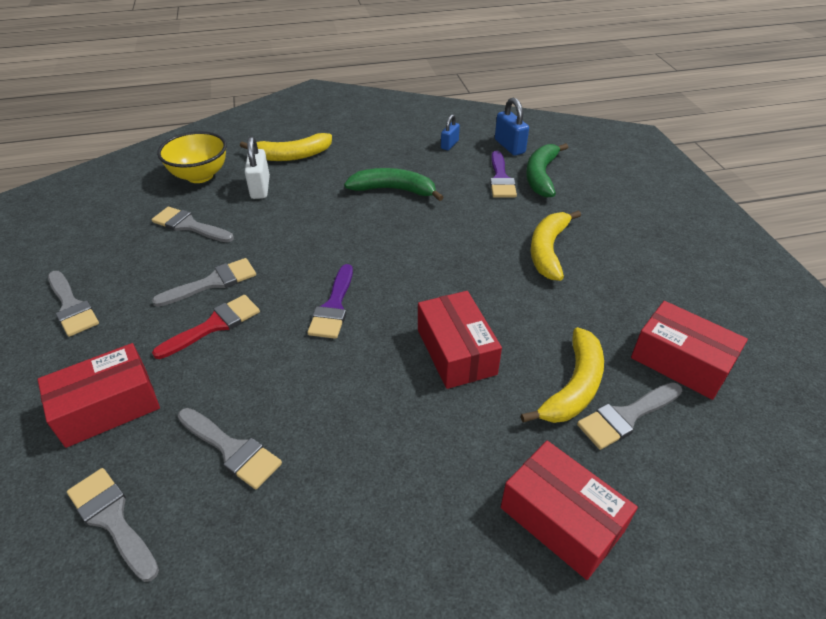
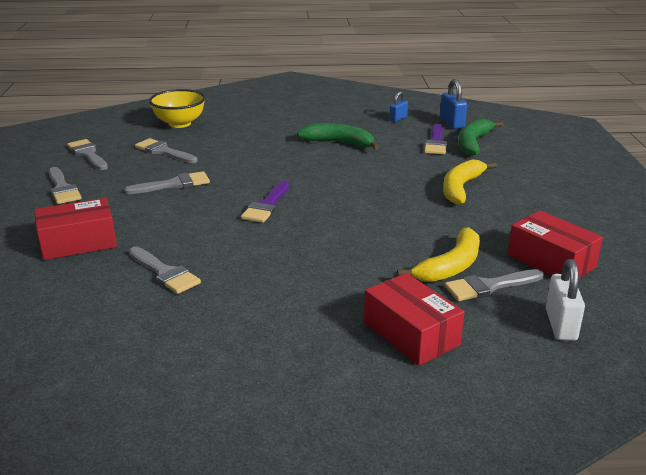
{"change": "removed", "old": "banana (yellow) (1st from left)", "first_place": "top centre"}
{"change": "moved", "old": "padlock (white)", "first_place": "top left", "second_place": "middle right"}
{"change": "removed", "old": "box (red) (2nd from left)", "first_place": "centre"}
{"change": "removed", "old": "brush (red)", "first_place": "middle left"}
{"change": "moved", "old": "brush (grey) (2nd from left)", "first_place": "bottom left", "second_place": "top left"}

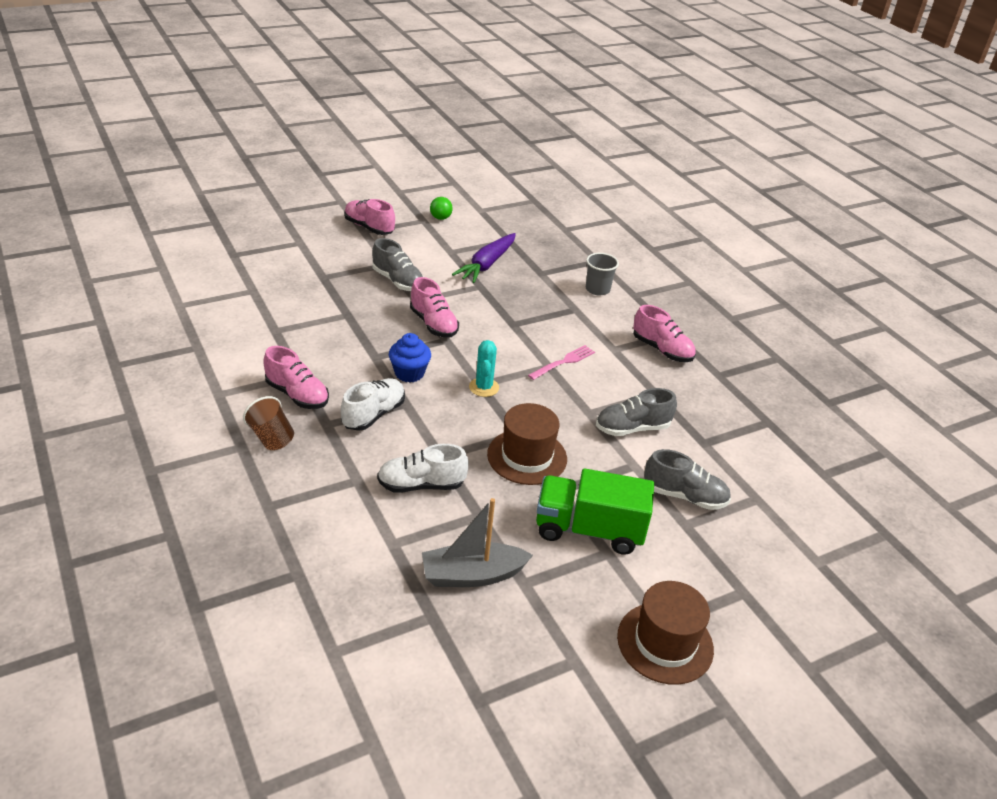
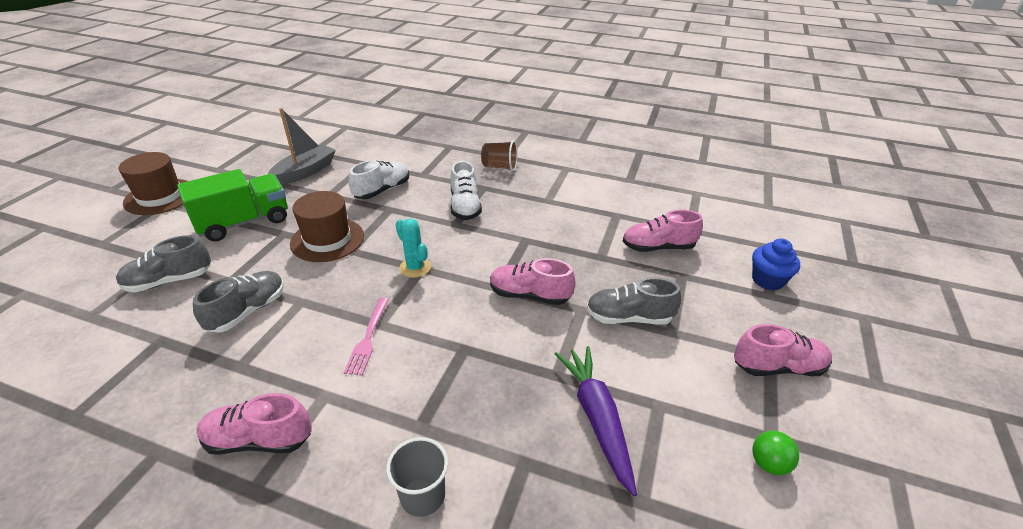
{"change": "moved", "old": "cupcake (blue)", "first_place": "centre", "second_place": "middle right"}
{"change": "moved", "old": "shoe (pink) (1st from left in the first image)", "new": "shoe (pink) (3rd from left)", "first_place": "middle left", "second_place": "centre"}

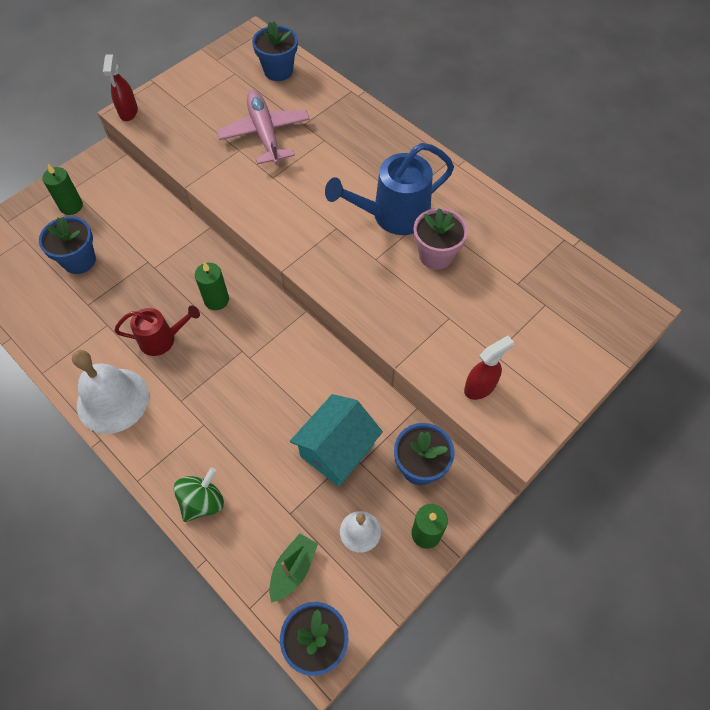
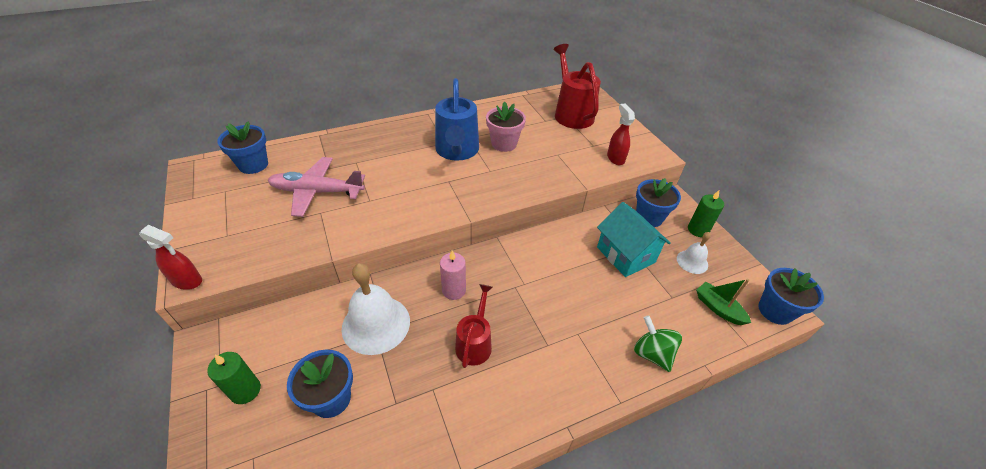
{"change": "recoloured", "old": "candle (green) (2nd from left)", "new": "candle (pink)", "first_place": "middle left", "second_place": "centre"}
{"change": "moved", "old": "bell (white) (1st from left)", "first_place": "middle left", "second_place": "centre"}
{"change": "added", "new": "watering can (red) (2nd from left)", "second_place": "top centre"}

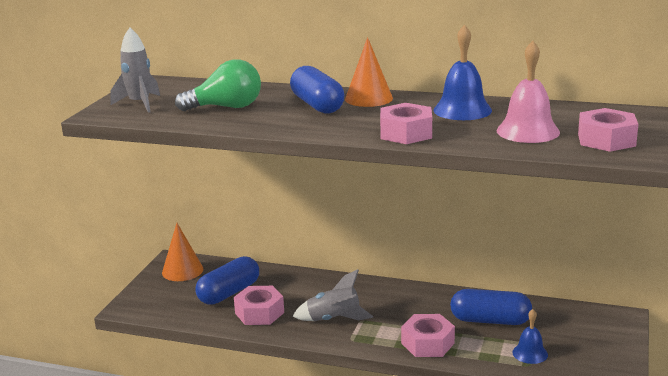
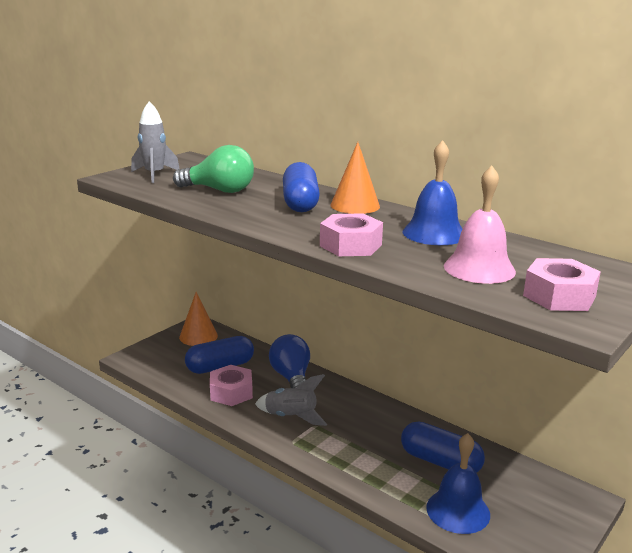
{"change": "resized", "old": "bell (blue) (2nd from left)", "first_place": "bottom right", "second_place": "bottom right", "factor": 1.64}
{"change": "removed", "old": "nut (pink) (3rd from left)", "first_place": "bottom centre"}
{"change": "added", "new": "light bulb (blue)", "second_place": "centre"}

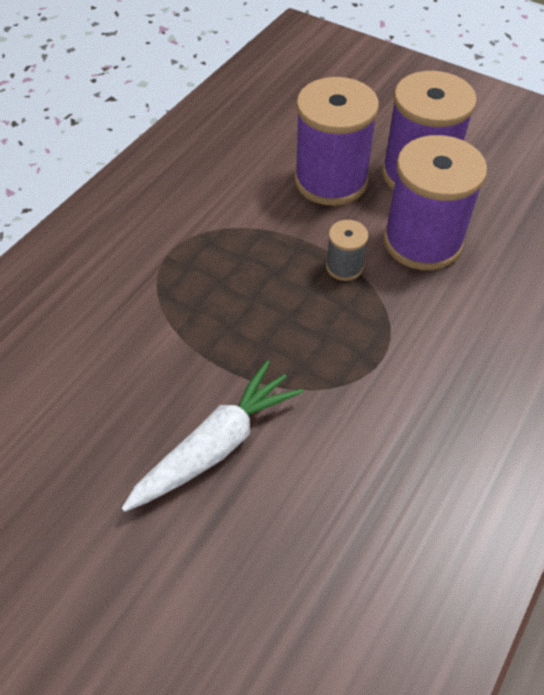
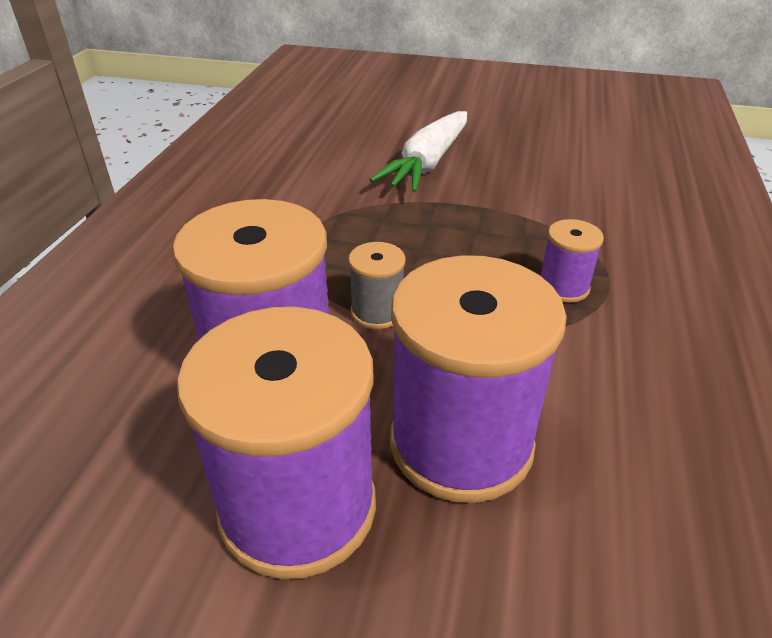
{"change": "added", "new": "spool (purple) (4th from left)", "second_place": "middle right"}

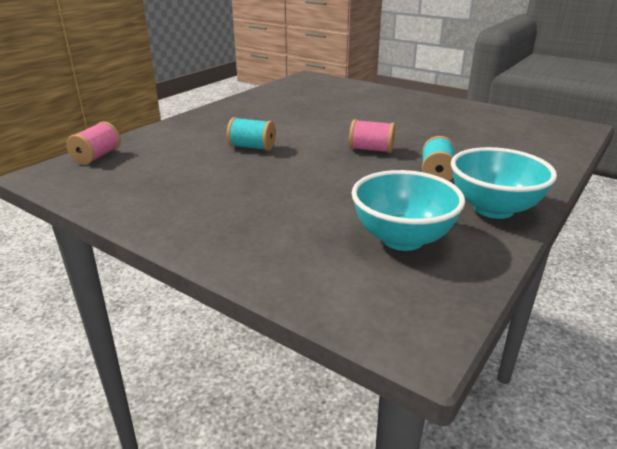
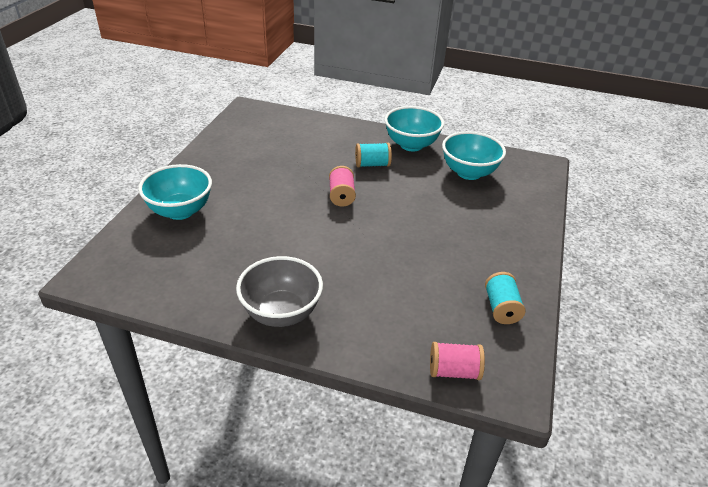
{"change": "moved", "old": "spool (turquoise) (1st from left in the first image)", "new": "spool (turquoise) (2nd from left)", "first_place": "top centre", "second_place": "middle right"}
{"change": "added", "new": "bowl (turquoise) (1st from left)", "second_place": "middle left"}
{"change": "added", "new": "bowl (grey)", "second_place": "centre"}

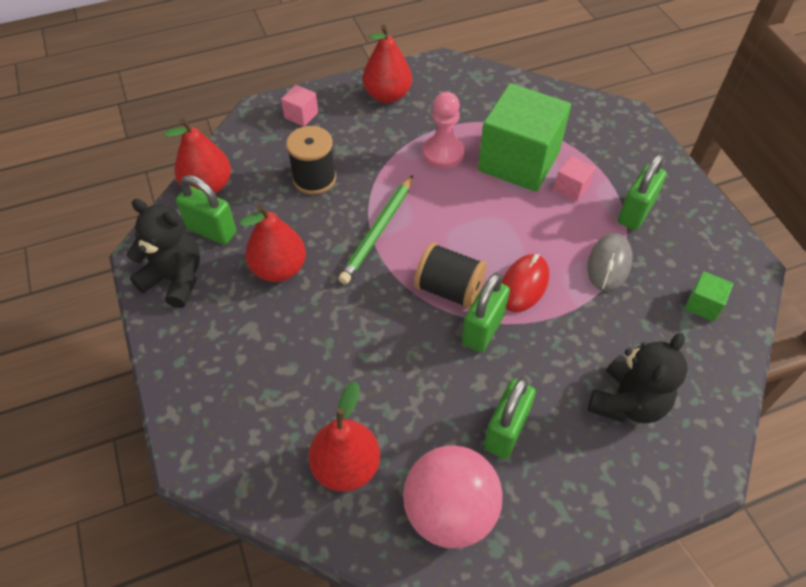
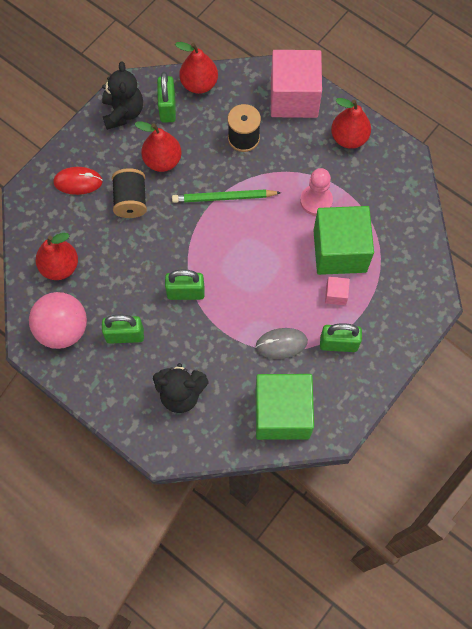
{"change": "resized", "old": "cube (pink) (1st from left)", "first_place": "top centre", "second_place": "top centre", "factor": 2.43}
{"change": "moved", "old": "spool (black) (2nd from left in the first image)", "new": "spool (black) (1st from left)", "first_place": "centre", "second_place": "top left"}
{"change": "moved", "old": "mouse (red)", "first_place": "centre", "second_place": "top left"}
{"change": "resized", "old": "cube (green) (2nd from left in the first image)", "first_place": "middle right", "second_place": "centre", "factor": 2.43}

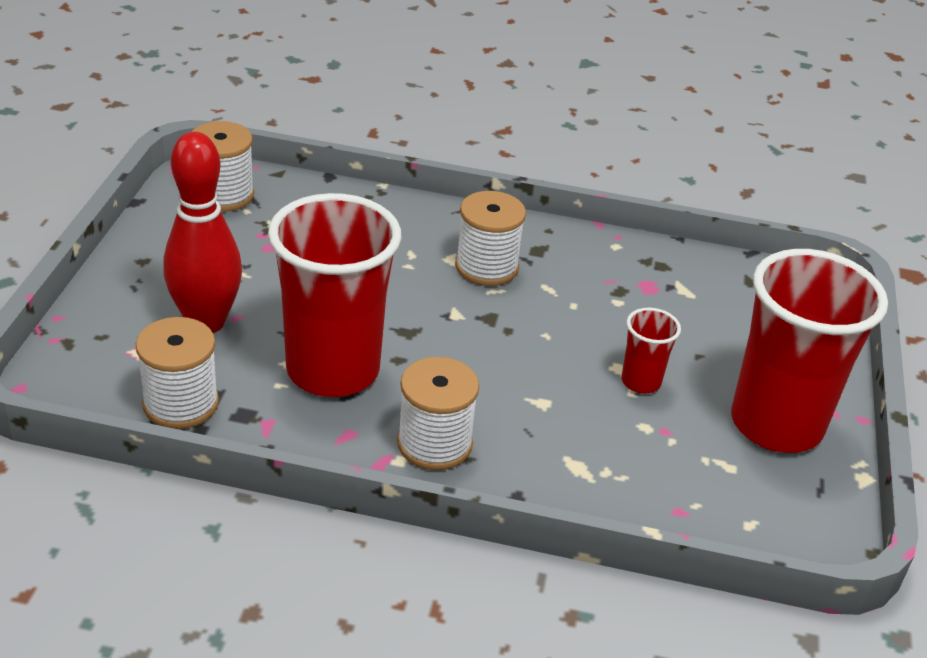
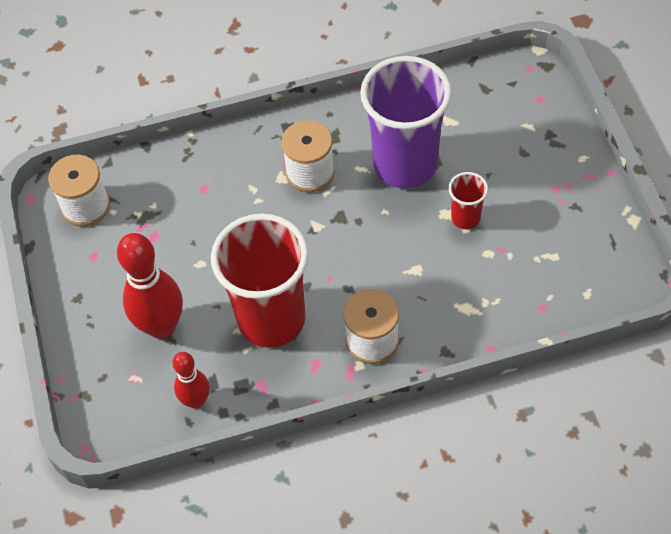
{"change": "removed", "old": "cup (red) (3rd from left)", "first_place": "middle right"}
{"change": "replaced", "old": "spool (white) (1st from left)", "new": "bowling pin (red) (2nd from left)", "first_place": "middle left", "second_place": "bottom left"}
{"change": "added", "new": "cup (purple)", "second_place": "top centre"}

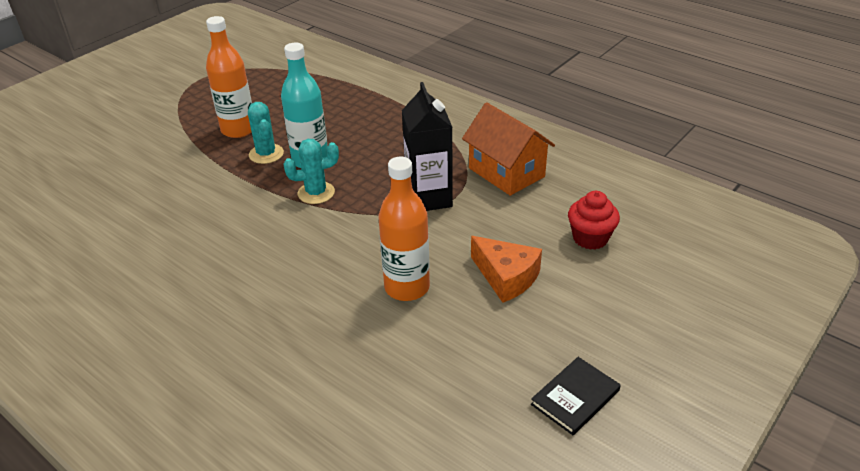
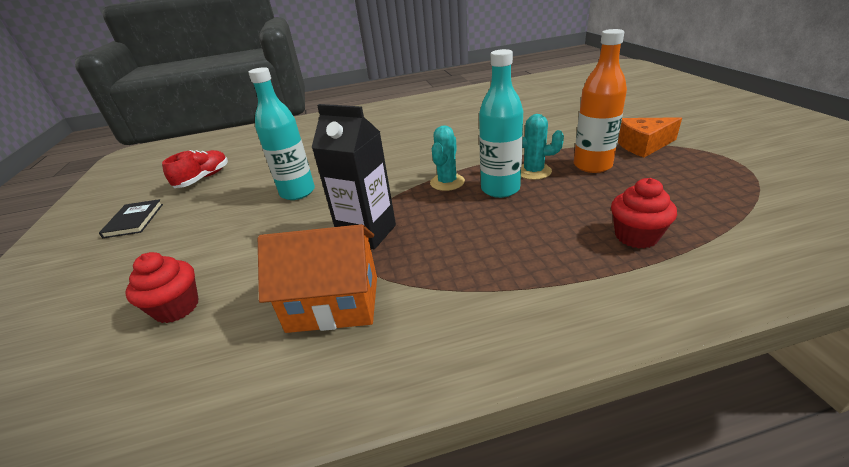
{"change": "recoloured", "old": "bottle (orange) (2nd from left)", "new": "bottle (turquoise) (1st from left)", "first_place": "centre", "second_place": "top left"}
{"change": "moved", "old": "cheese (orange)", "first_place": "centre", "second_place": "top right"}
{"change": "added", "new": "shoe (red)", "second_place": "middle left"}
{"change": "added", "new": "cupcake (red) (2nd from left)", "second_place": "middle right"}

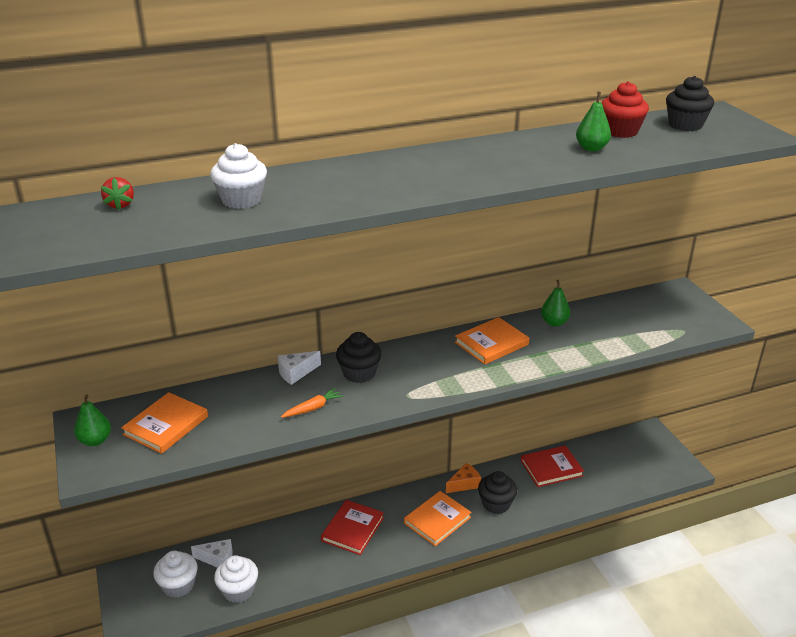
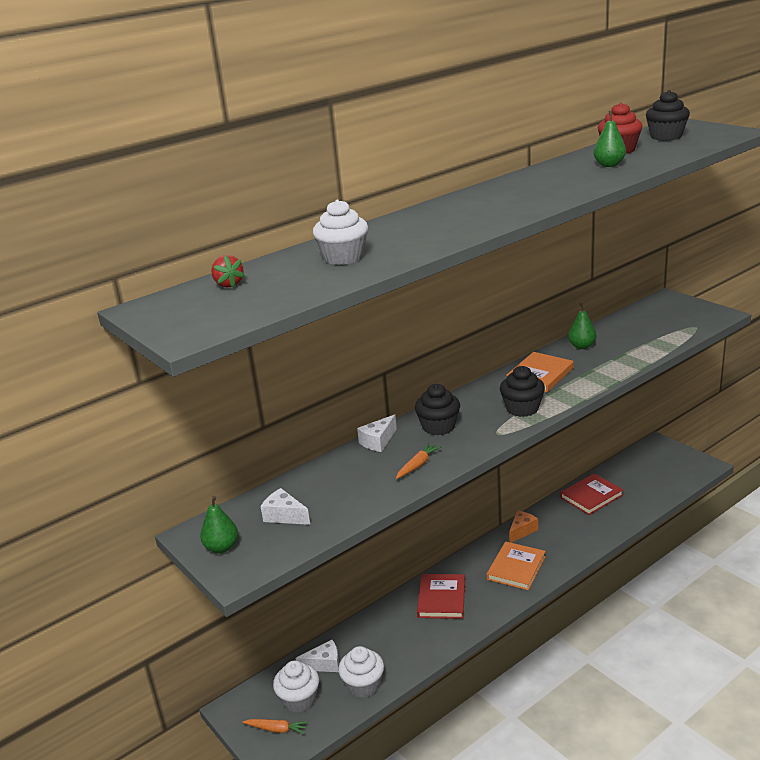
{"change": "replaced", "old": "book (orange) (1st from left)", "new": "cheese (white) (1st from left)", "first_place": "middle left", "second_place": "centre"}
{"change": "moved", "old": "cupcake (black) (2nd from left)", "first_place": "bottom centre", "second_place": "middle right"}
{"change": "added", "new": "carrot (orange) (1st from left)", "second_place": "bottom centre"}

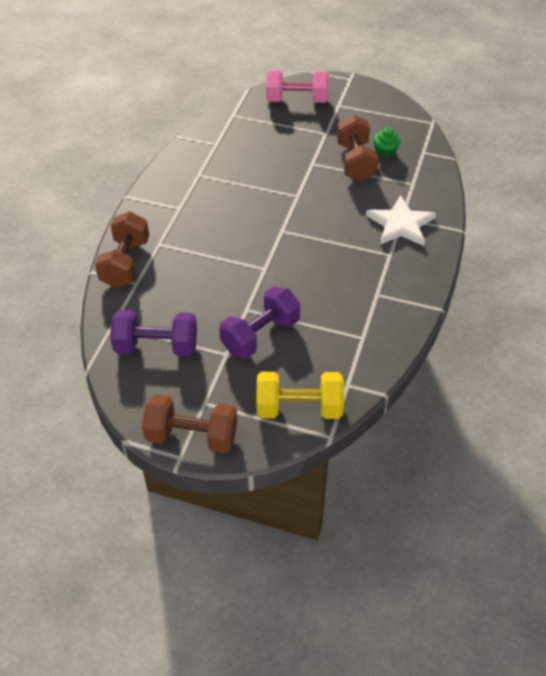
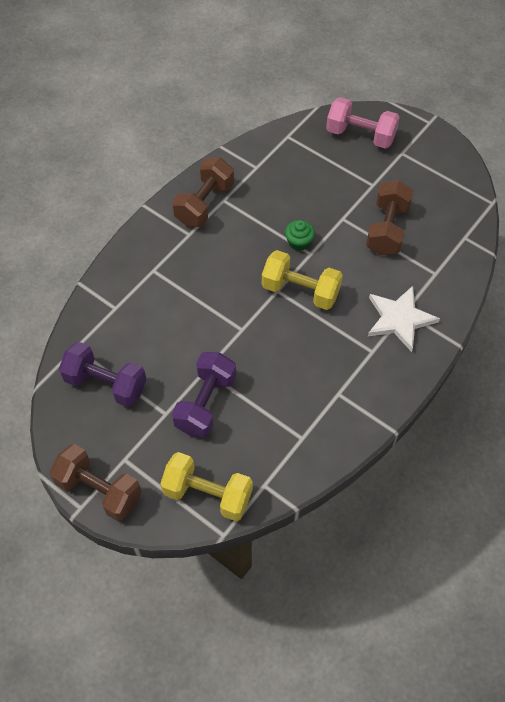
{"change": "moved", "old": "cupcake (green)", "first_place": "top right", "second_place": "centre"}
{"change": "moved", "old": "dumbbell (brown) (1st from left in the first image)", "new": "dumbbell (brown) (2nd from left)", "first_place": "middle left", "second_place": "top centre"}
{"change": "turned", "old": "dumbbell (purple) (2nd from left)", "first_place": "centre", "second_place": "centre", "degrees": -45}
{"change": "added", "new": "dumbbell (yellow) (2nd from left)", "second_place": "centre"}

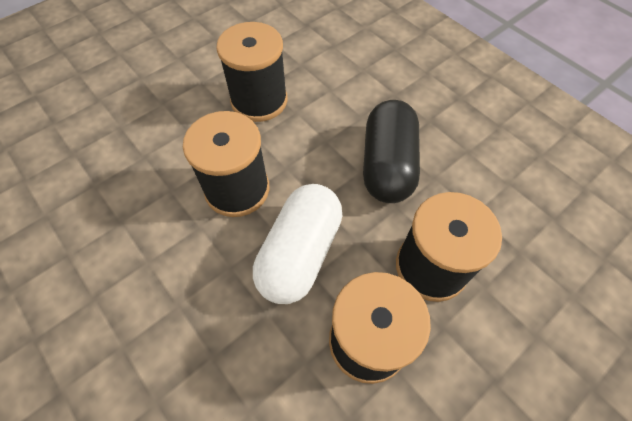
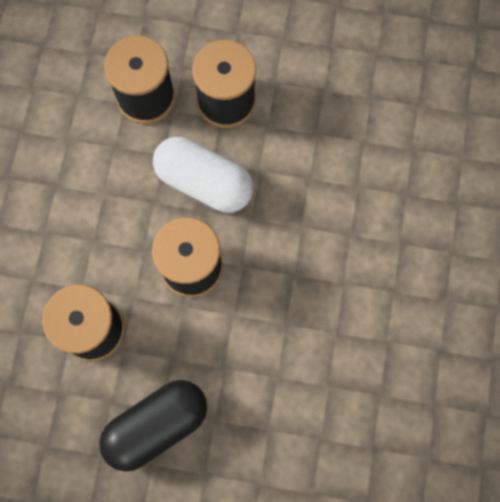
{"change": "moved", "old": "capsule (black)", "first_place": "centre", "second_place": "bottom left"}
{"change": "turned", "old": "capsule (white)", "first_place": "centre", "second_place": "centre", "degrees": 45}

